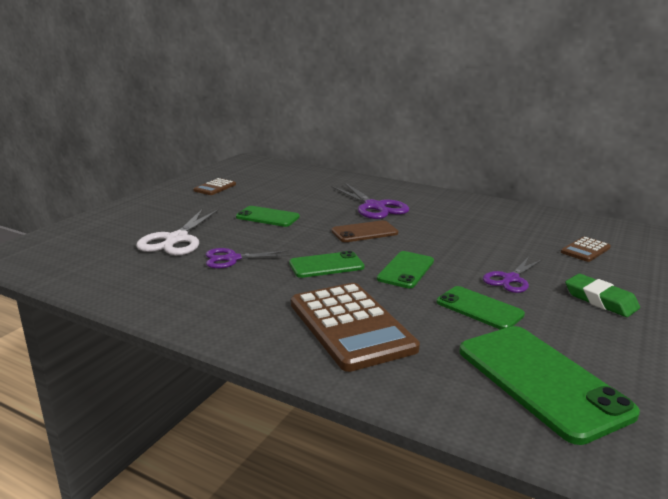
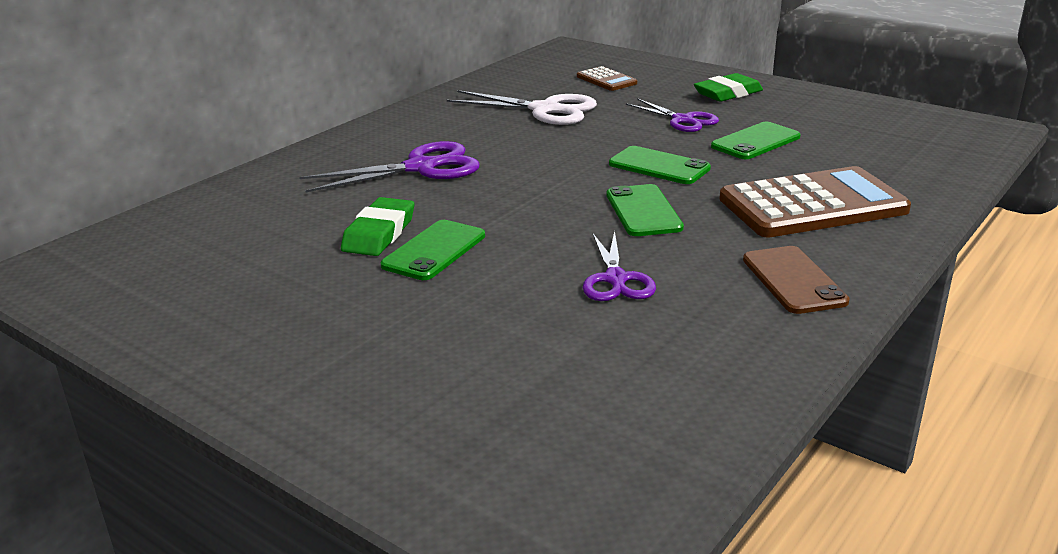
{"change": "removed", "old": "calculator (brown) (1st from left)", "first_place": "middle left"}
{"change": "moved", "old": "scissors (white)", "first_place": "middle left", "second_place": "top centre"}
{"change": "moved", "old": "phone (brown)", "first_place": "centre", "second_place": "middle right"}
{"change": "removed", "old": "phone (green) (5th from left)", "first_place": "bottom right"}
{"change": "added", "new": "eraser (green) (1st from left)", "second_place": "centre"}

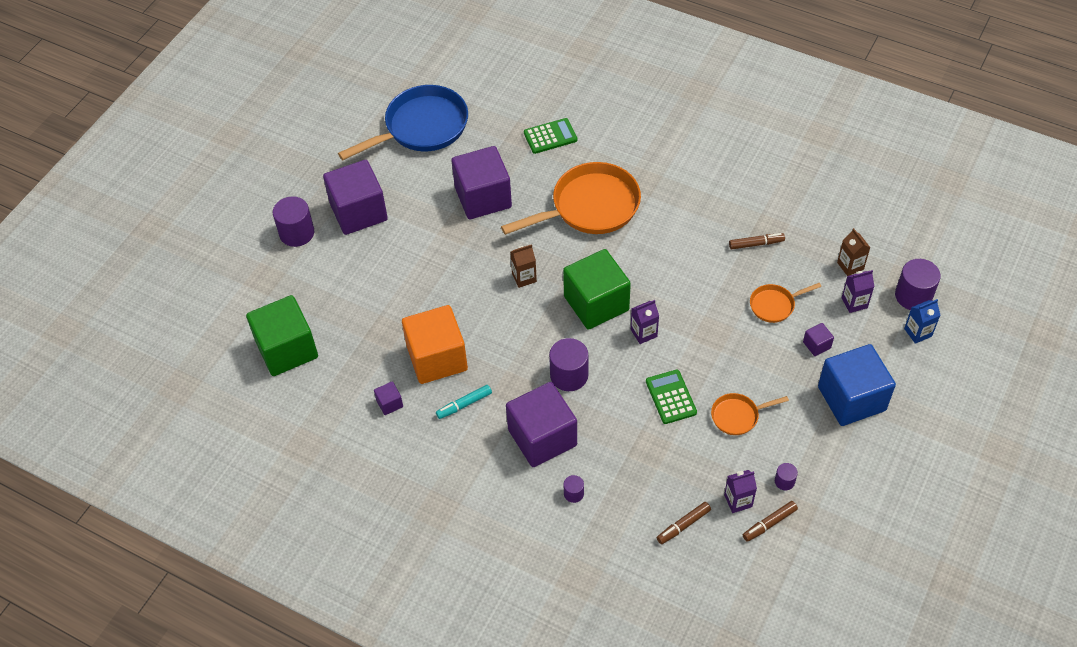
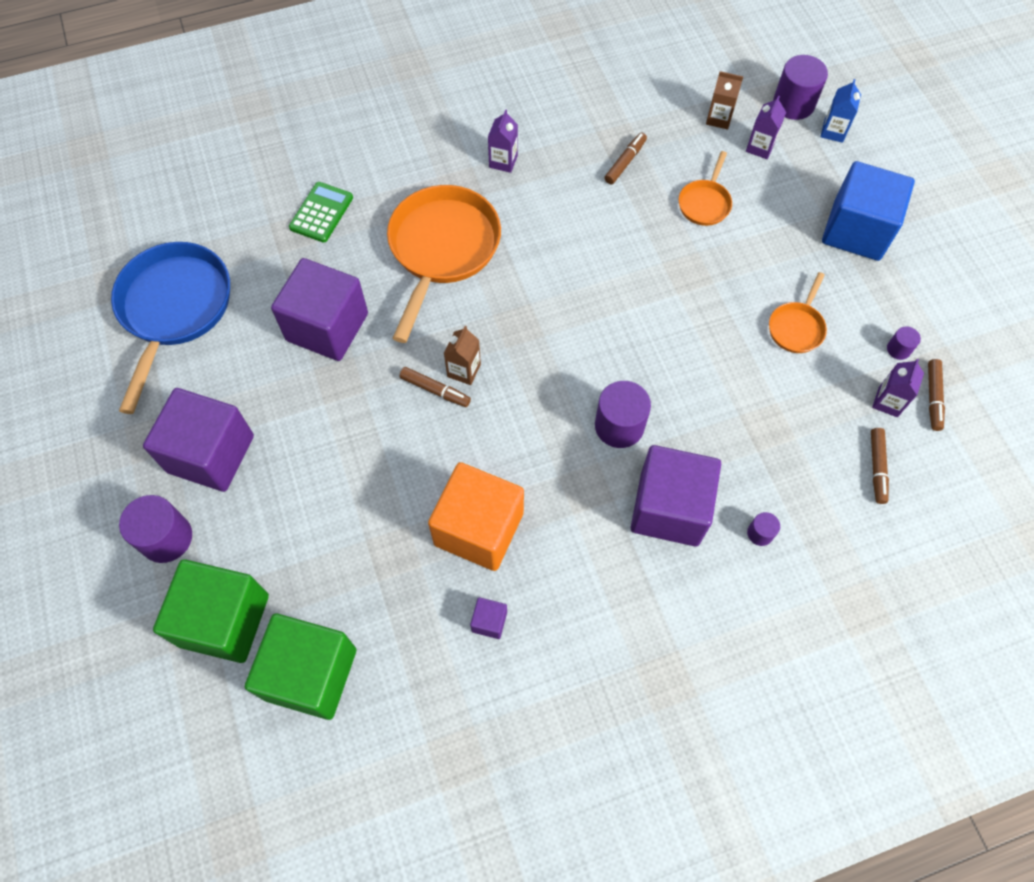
{"change": "moved", "old": "cube (green) (2nd from left in the first image)", "new": "cube (green) (1st from left)", "first_place": "centre", "second_place": "bottom left"}
{"change": "moved", "old": "carton (purple) (1st from left)", "first_place": "centre", "second_place": "top centre"}
{"change": "removed", "old": "cube (purple) (5th from left)", "first_place": "middle right"}
{"change": "removed", "old": "calculator (green) (2nd from left)", "first_place": "centre"}
{"change": "removed", "old": "marker (turquoise)", "first_place": "centre"}
{"change": "added", "new": "marker (brown) (1st from left)", "second_place": "centre"}

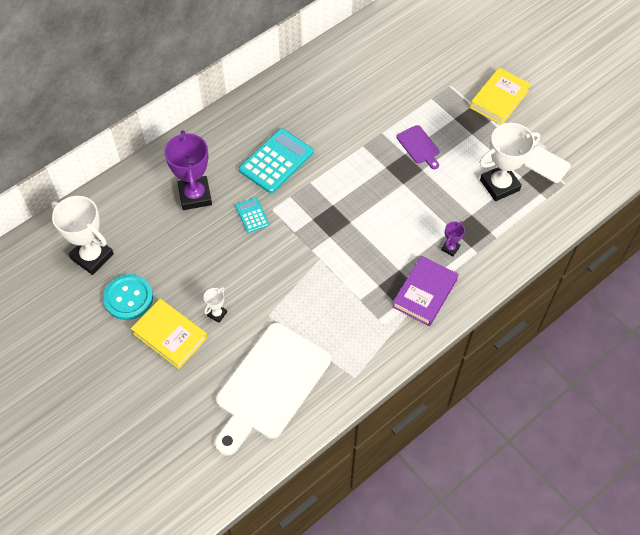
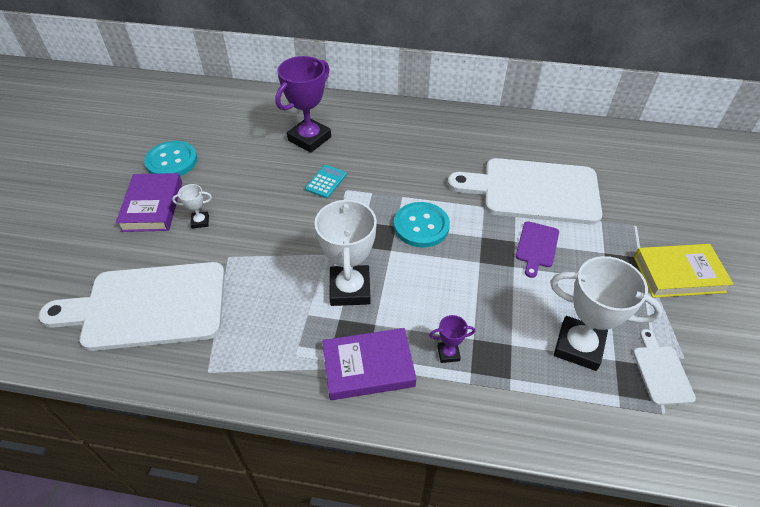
{"change": "removed", "old": "calculator (turquoise) (2nd from left)", "first_place": "top centre"}
{"change": "moved", "old": "trophy (white) (1st from left in the first image)", "new": "trophy (white) (2nd from left)", "first_place": "middle left", "second_place": "centre"}
{"change": "recoloured", "old": "book (yellow) (1st from left)", "new": "book (purple) (1st from left)", "first_place": "middle left", "second_place": "middle left"}
{"change": "added", "new": "cutting board (white) (2nd from left)", "second_place": "middle right"}
{"change": "added", "new": "button (turquoise) (2nd from left)", "second_place": "centre"}

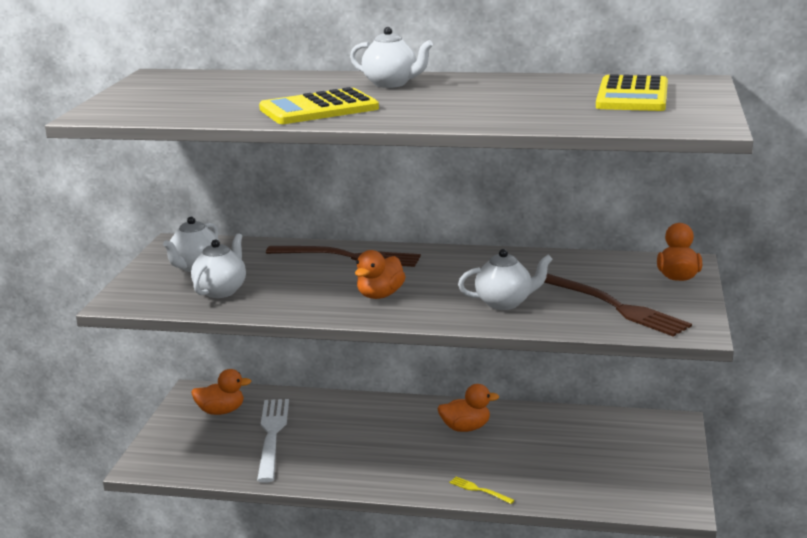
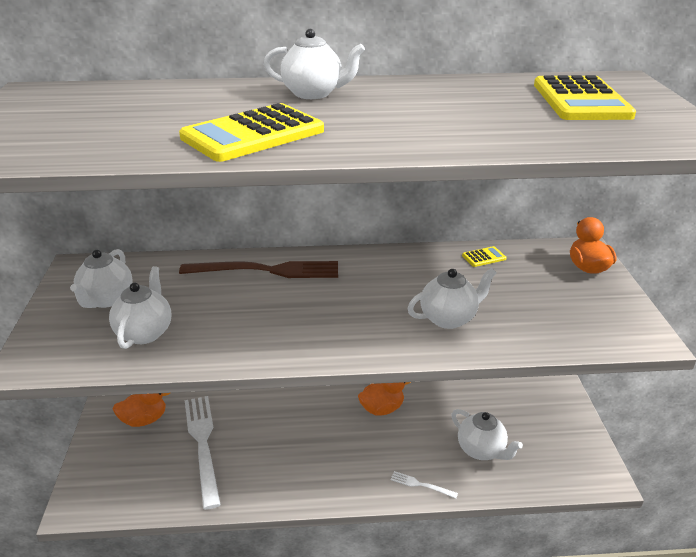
{"change": "removed", "old": "duck (orange) (2nd from left)", "first_place": "centre"}
{"change": "removed", "old": "fork (brown) (2nd from left)", "first_place": "middle right"}
{"change": "recoloured", "old": "fork (yellow)", "new": "fork (white) (2nd from left)", "first_place": "bottom centre", "second_place": "bottom centre"}
{"change": "added", "new": "calculator (yellow) (2nd from left)", "second_place": "middle right"}
{"change": "added", "new": "teapot (white) (5th from left)", "second_place": "bottom right"}

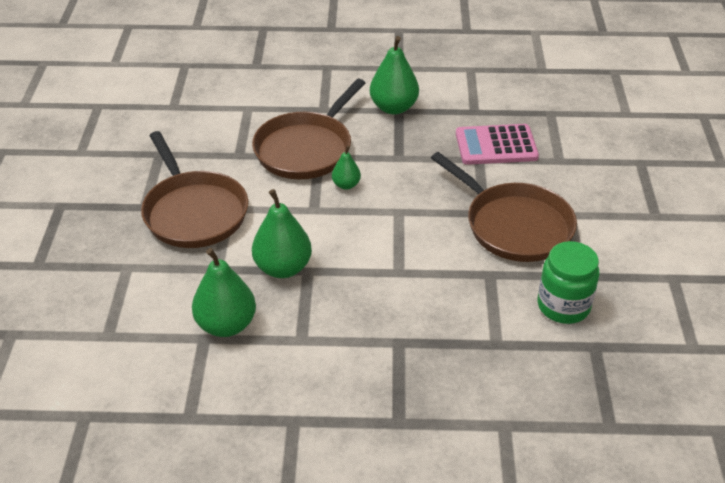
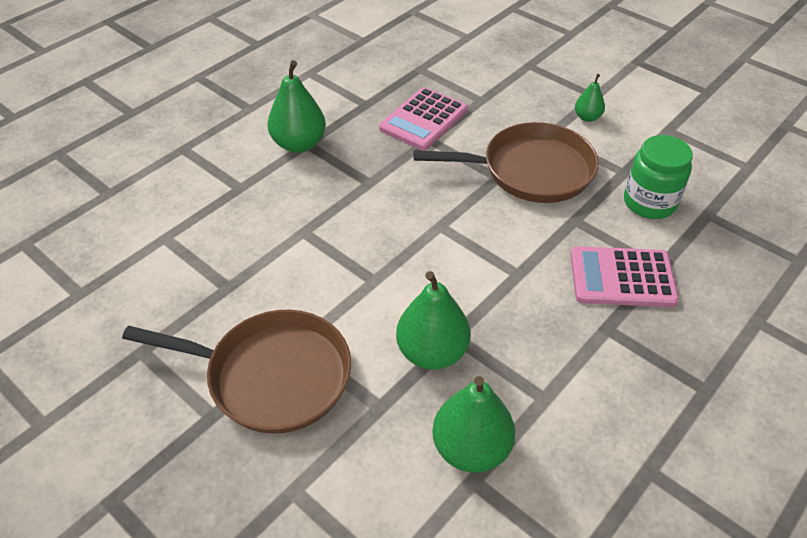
{"change": "removed", "old": "pan (brown) (2nd from left)", "first_place": "top centre"}
{"change": "moved", "old": "pear (green) (3rd from left in the first image)", "new": "pear (green) (4th from left)", "first_place": "centre", "second_place": "top right"}
{"change": "added", "new": "calculator (pink) (2nd from left)", "second_place": "middle right"}

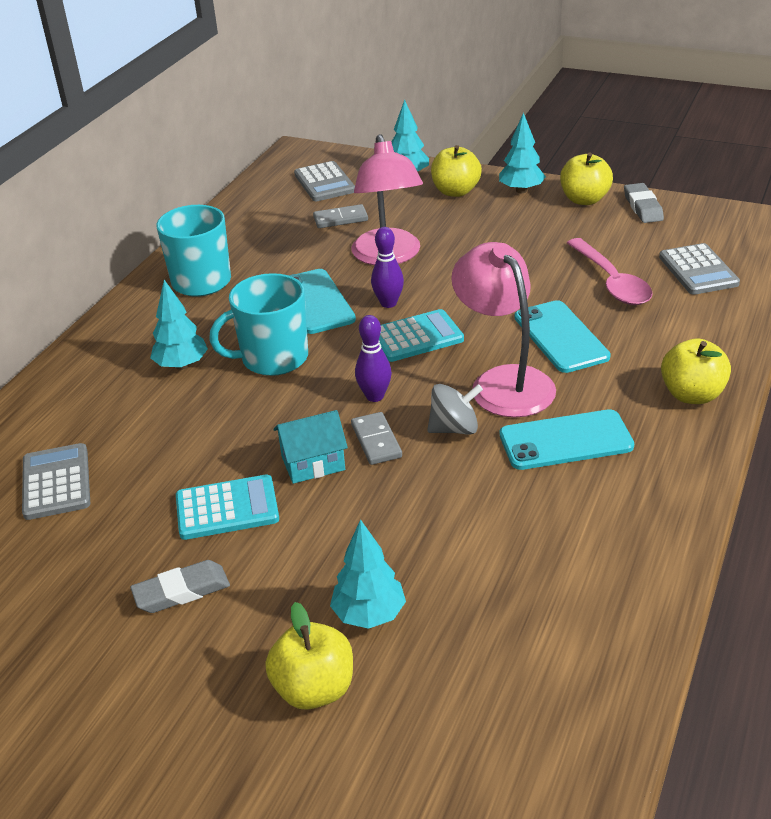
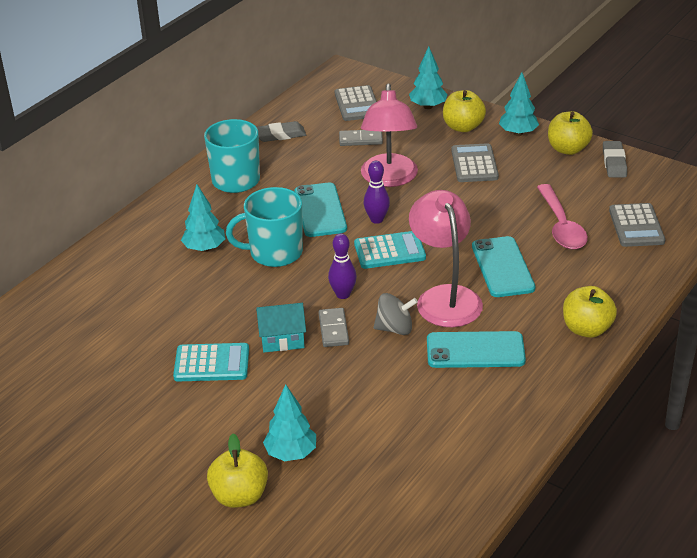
{"change": "moved", "old": "calculator (grey) (1st from left in the first image)", "new": "calculator (grey) (2nd from left)", "first_place": "middle left", "second_place": "top right"}
{"change": "moved", "old": "eraser (grey) (1st from left)", "first_place": "bottom left", "second_place": "top centre"}

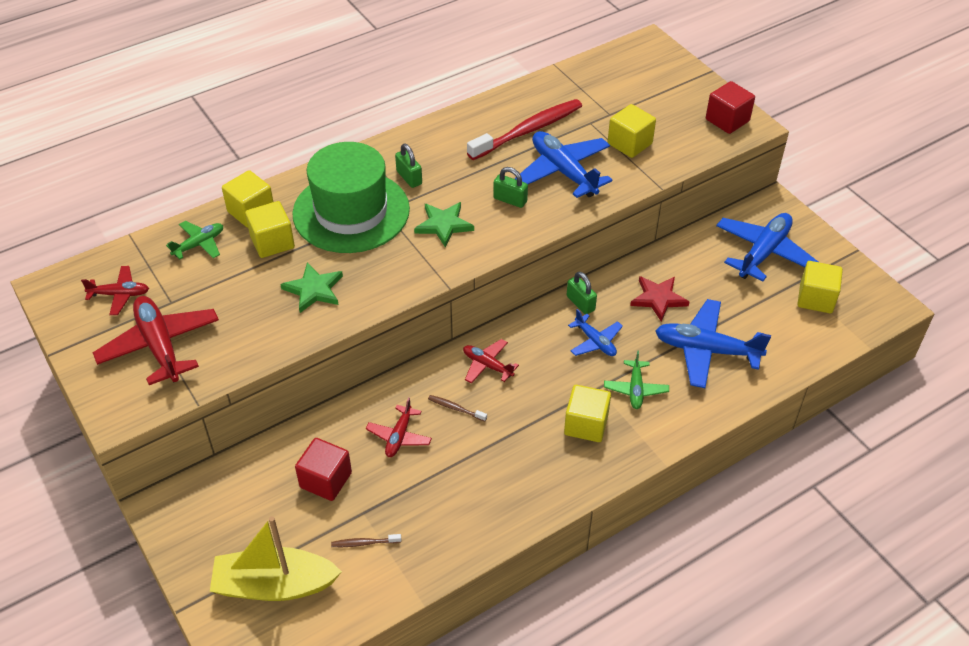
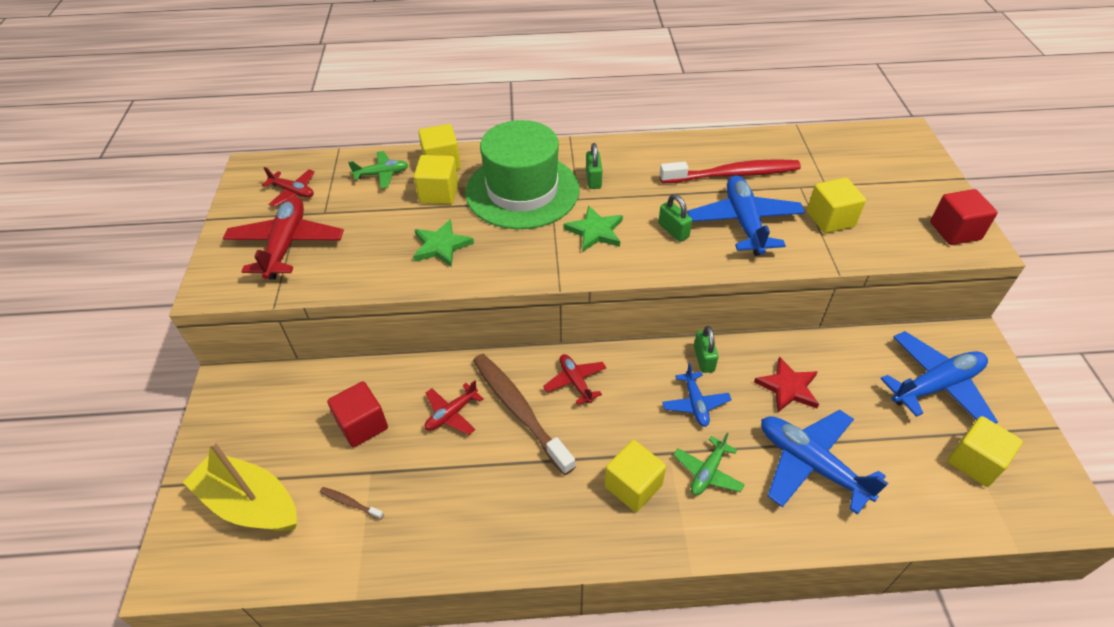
{"change": "resized", "old": "toothbrush (brown) (2nd from left)", "first_place": "centre", "second_place": "centre", "factor": 2.46}

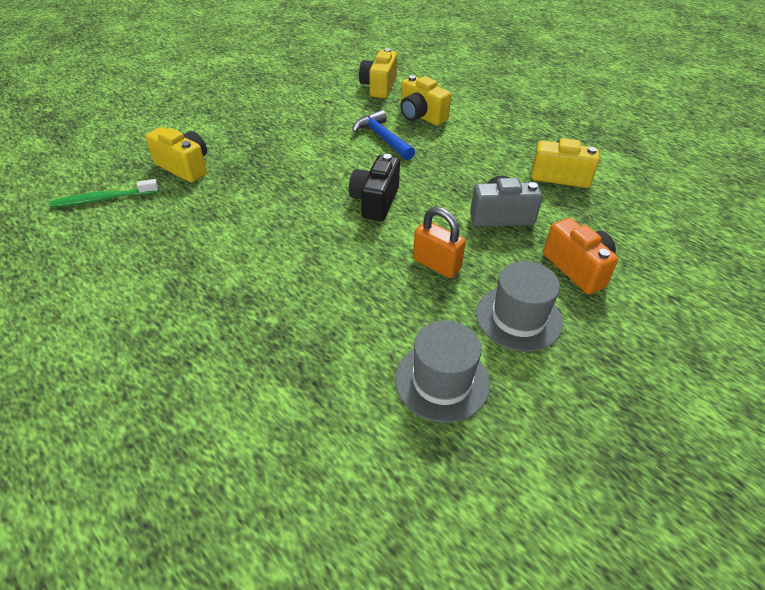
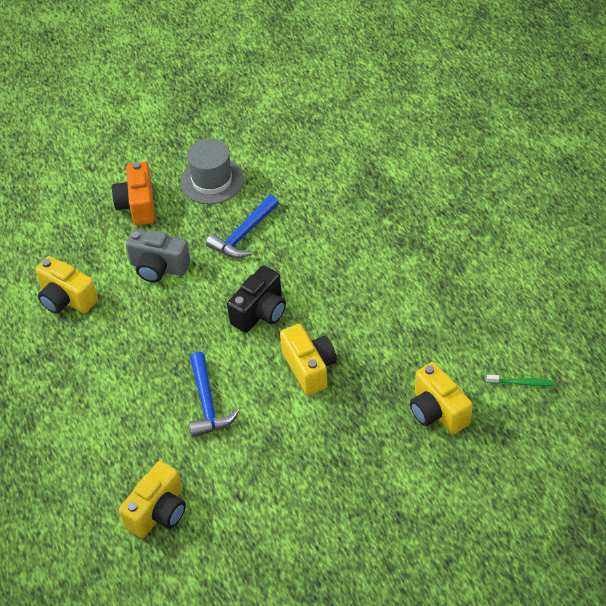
{"change": "moved", "old": "camera (yellow) (3rd from left)", "first_place": "top centre", "second_place": "centre"}
{"change": "resized", "old": "toothbrush (green)", "first_place": "top left", "second_place": "middle right", "factor": 0.64}
{"change": "replaced", "old": "padlock (orange)", "new": "hammer (blue) (2nd from left)", "first_place": "centre", "second_place": "centre"}
{"change": "removed", "old": "hat (grey) (1st from left)", "first_place": "centre"}

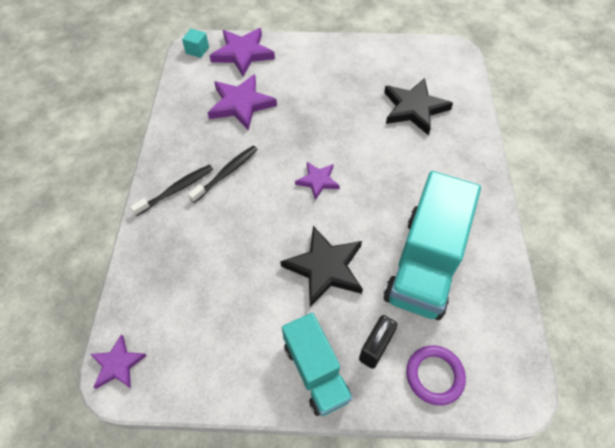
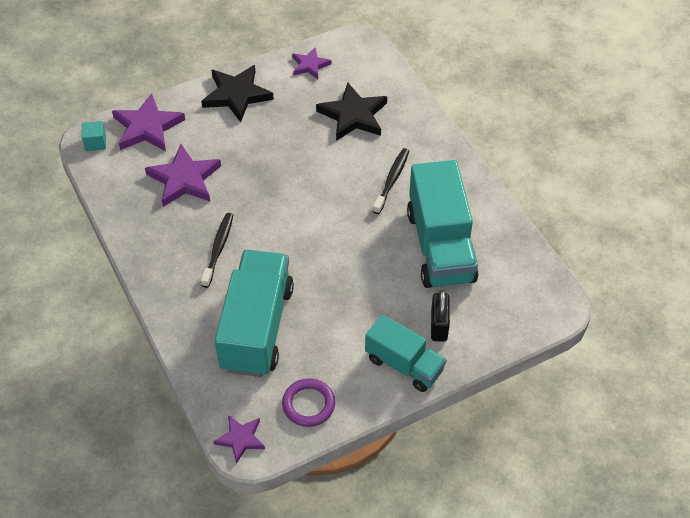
{"change": "moved", "old": "star (purple) (4th from left)", "first_place": "centre", "second_place": "top centre"}
{"change": "moved", "old": "toothbrush (black) (1st from left in the first image)", "new": "toothbrush (black) (2nd from left)", "first_place": "middle left", "second_place": "centre"}
{"change": "moved", "old": "star (black) (1st from left)", "first_place": "centre", "second_place": "top centre"}
{"change": "moved", "old": "ring (purple)", "first_place": "bottom right", "second_place": "bottom centre"}
{"change": "added", "new": "truck (turquoise) (1st from left)", "second_place": "centre"}

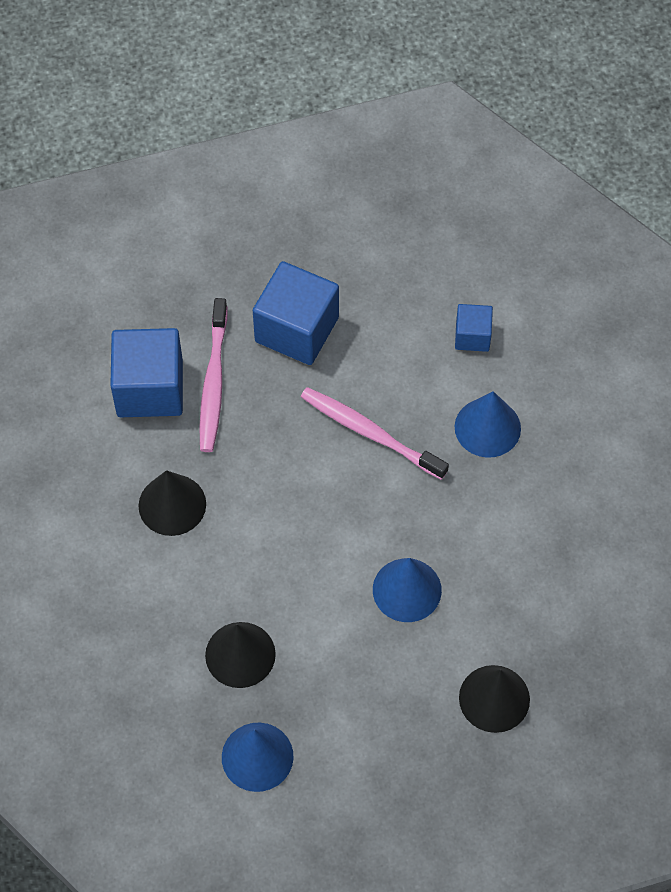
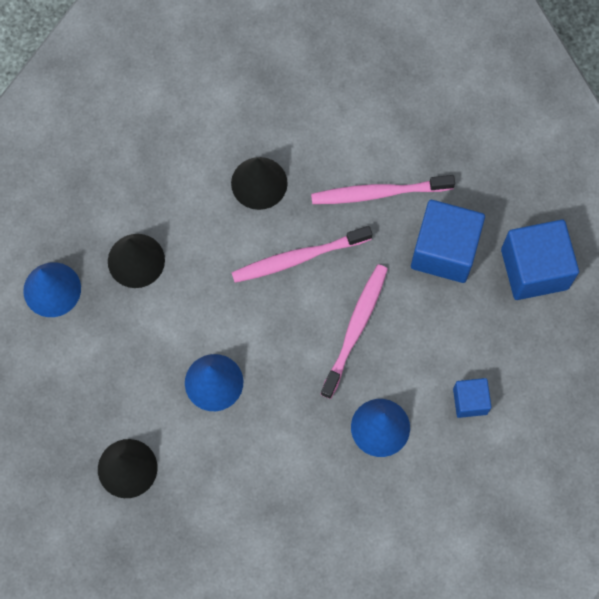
{"change": "moved", "old": "cube (blue) (1st from left in the first image)", "new": "cube (blue) (3rd from left)", "first_place": "middle left", "second_place": "middle right"}
{"change": "added", "new": "toothbrush (pink) (1st from left)", "second_place": "centre"}

